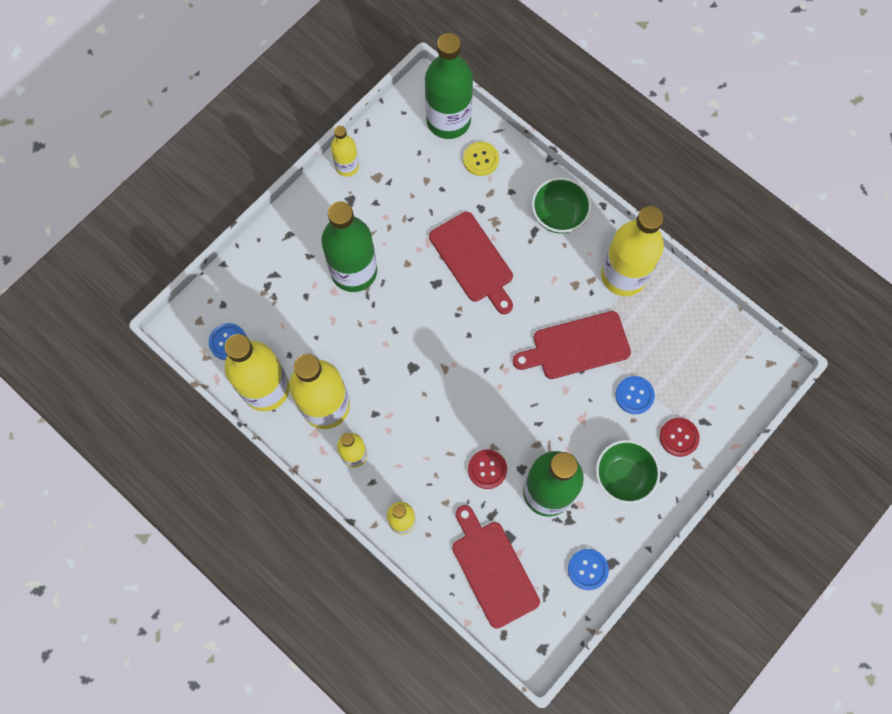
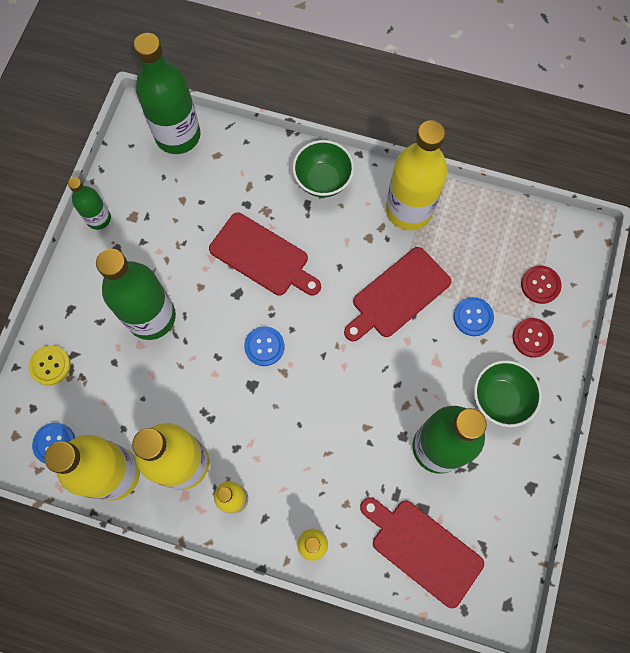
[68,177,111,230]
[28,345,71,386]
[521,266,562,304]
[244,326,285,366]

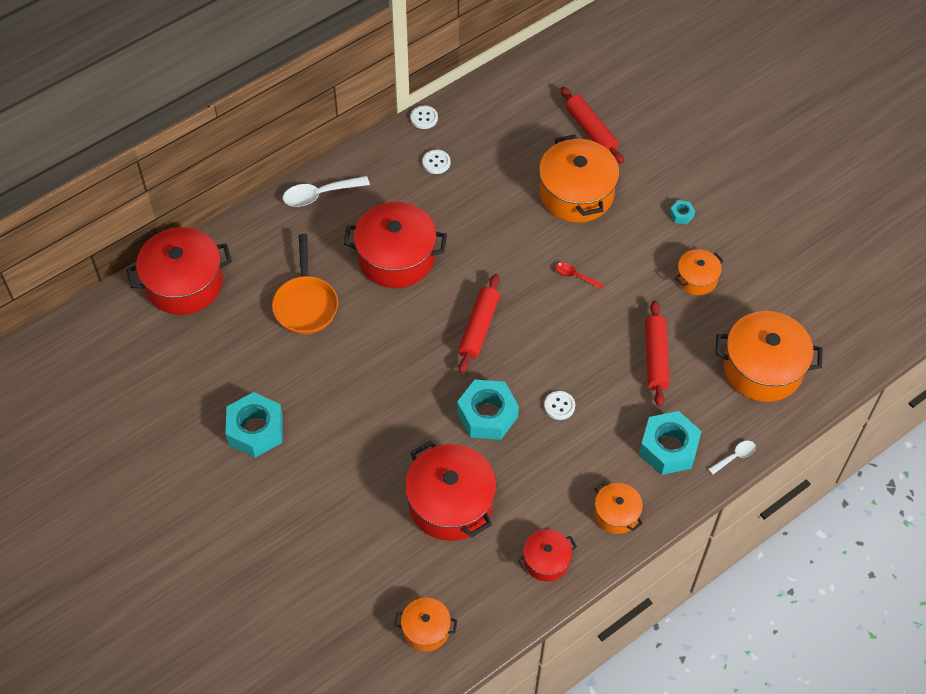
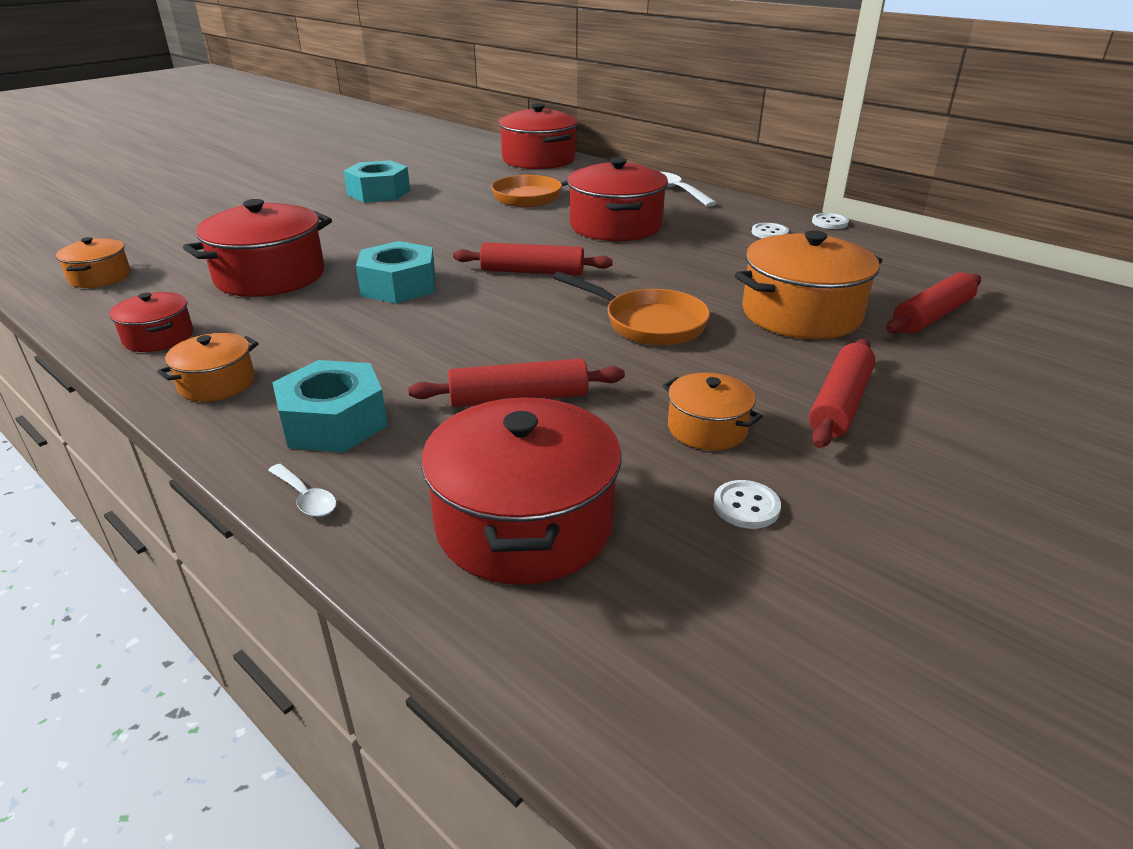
[713,480,781,529]
[553,272,710,346]
[809,339,876,448]
[421,397,622,585]

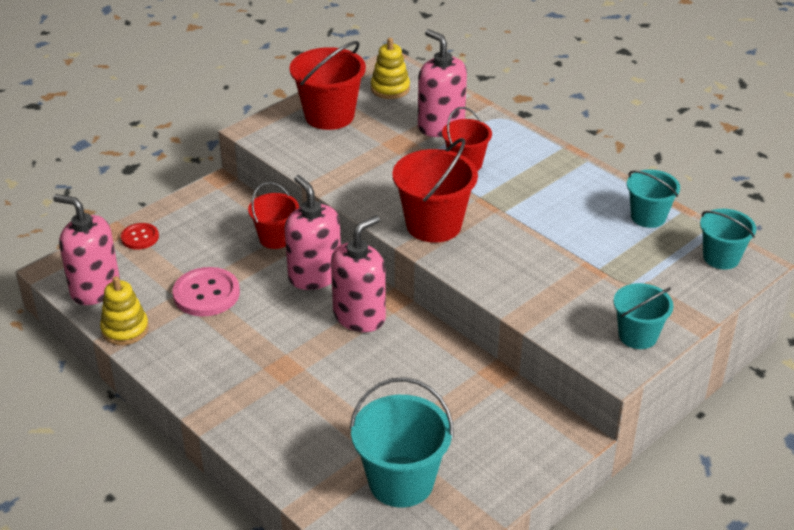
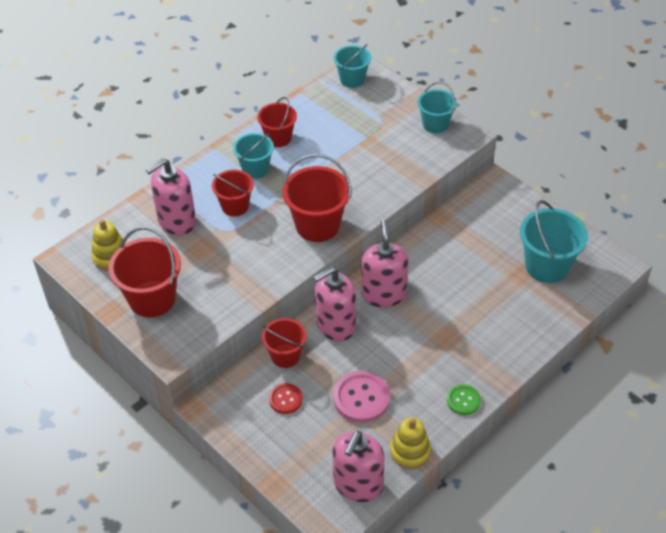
[269,383,303,414]
[361,220,409,308]
[233,133,274,178]
[257,97,297,147]
[447,384,481,415]

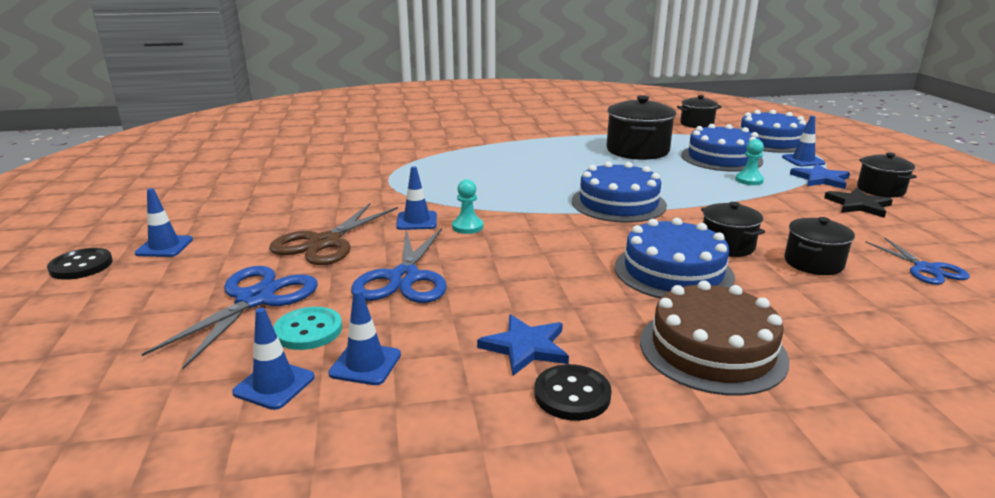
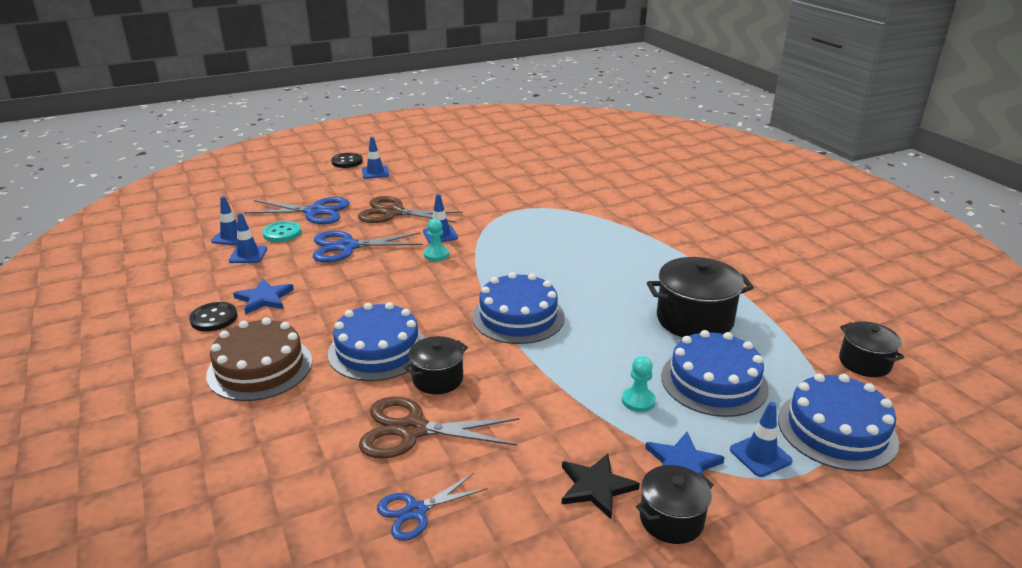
[359,397,519,459]

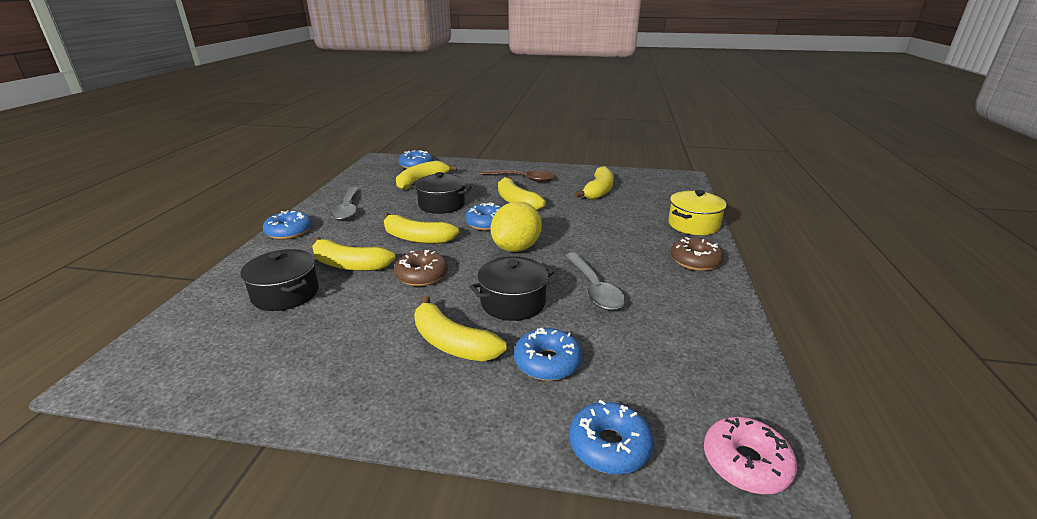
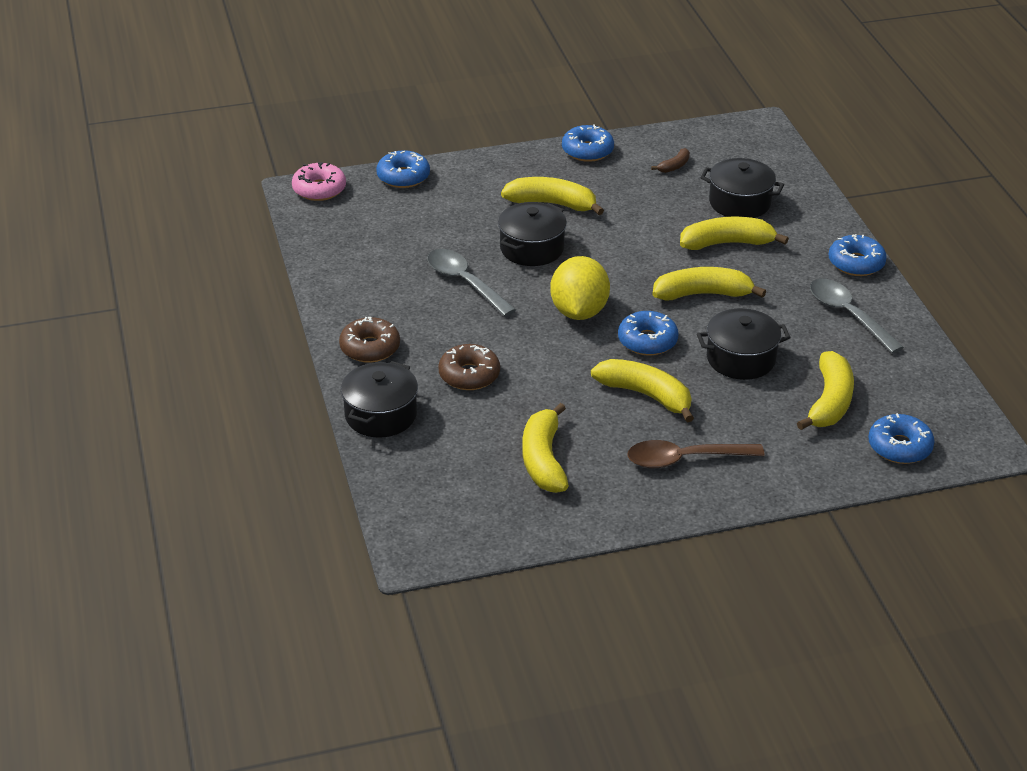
[438,344,500,390]
[562,124,614,162]
[341,361,418,438]
[651,148,690,173]

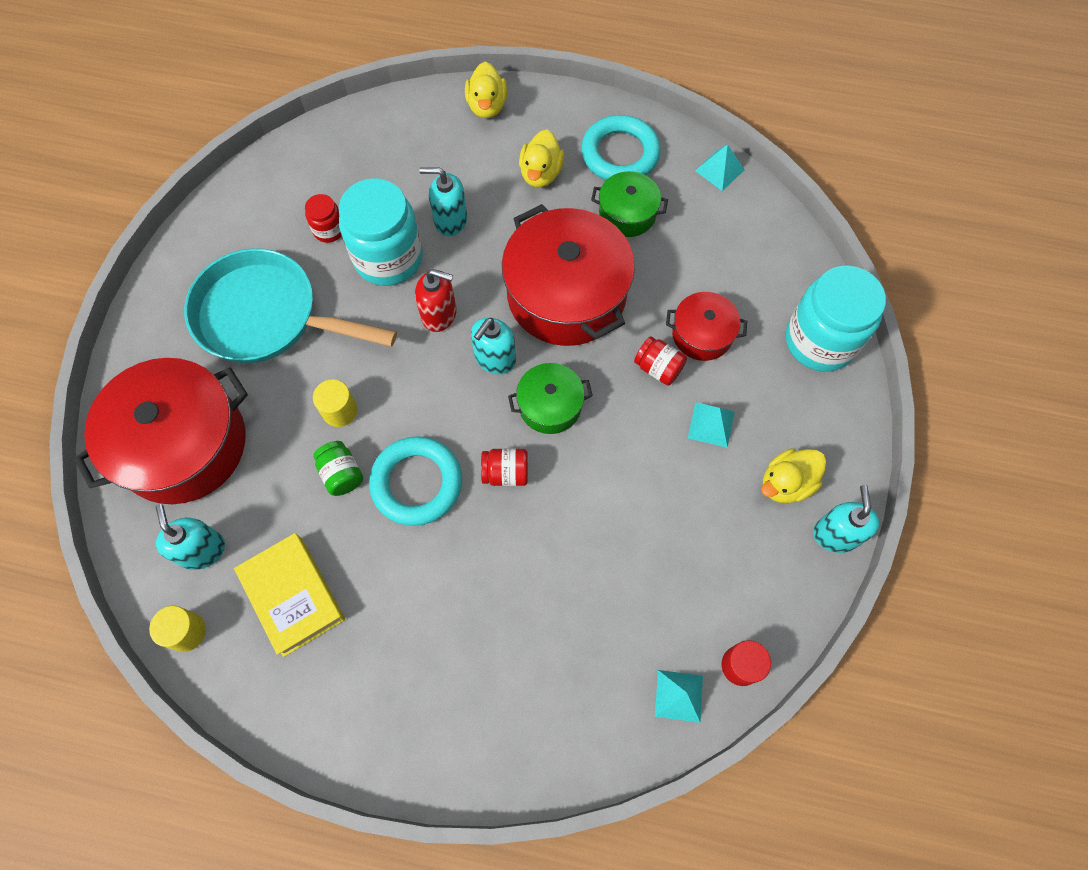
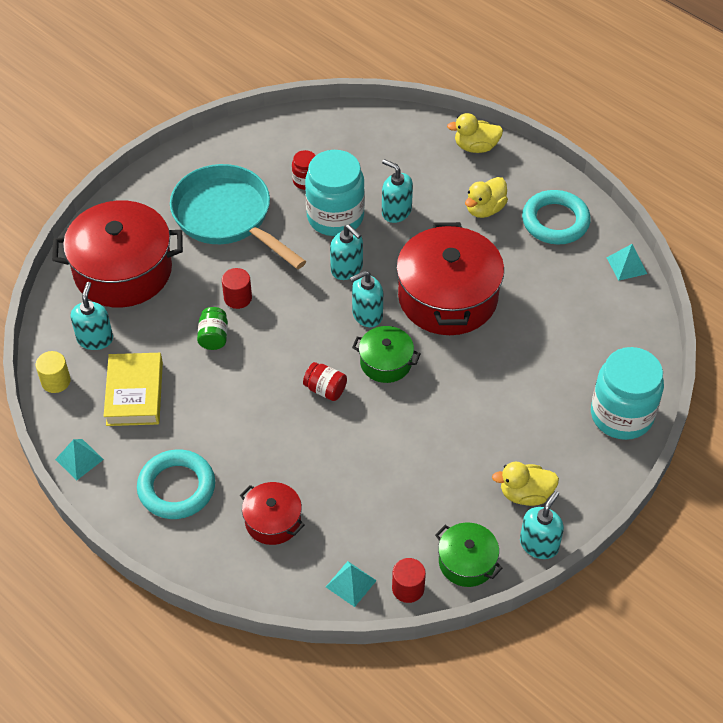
[222,268,252,309]
[137,449,215,519]
[330,225,363,280]
[447,113,503,153]
[435,523,502,587]
[634,336,687,385] (first image)
[240,482,305,545]
[55,439,104,480]

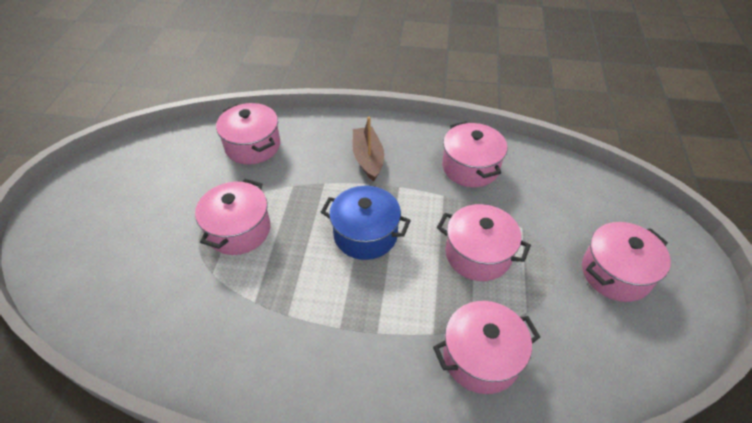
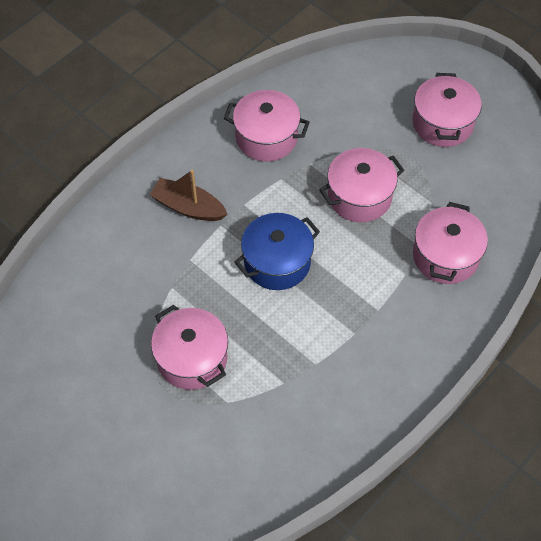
[216,103,280,165] (first image)

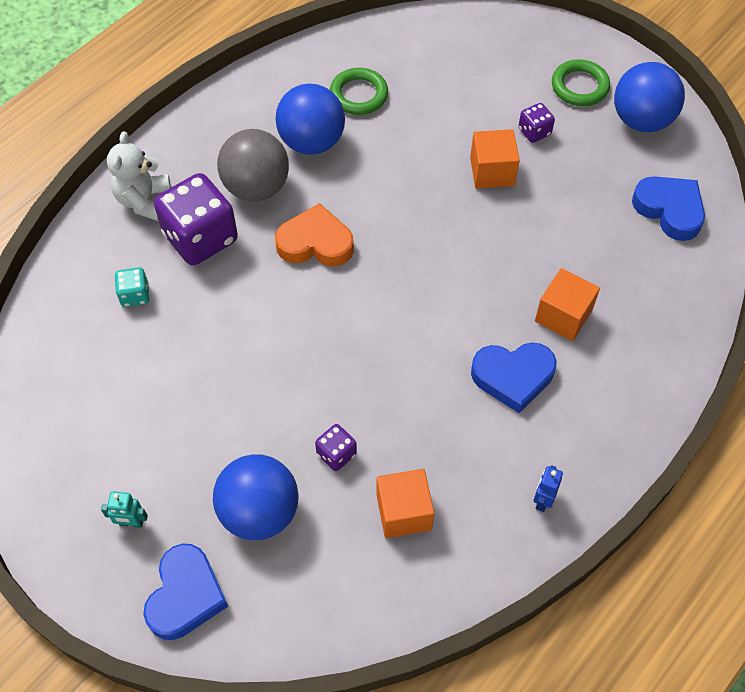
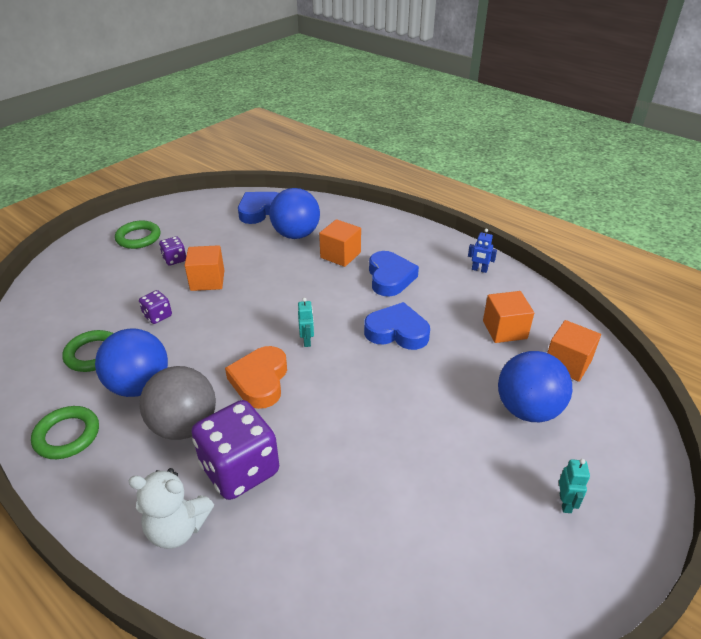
[114,267,150,307] (first image)
[364,302,430,350]
[139,290,172,324]
[269,188,320,239]
[31,406,99,459]
[298,298,314,347]
[547,320,601,382]

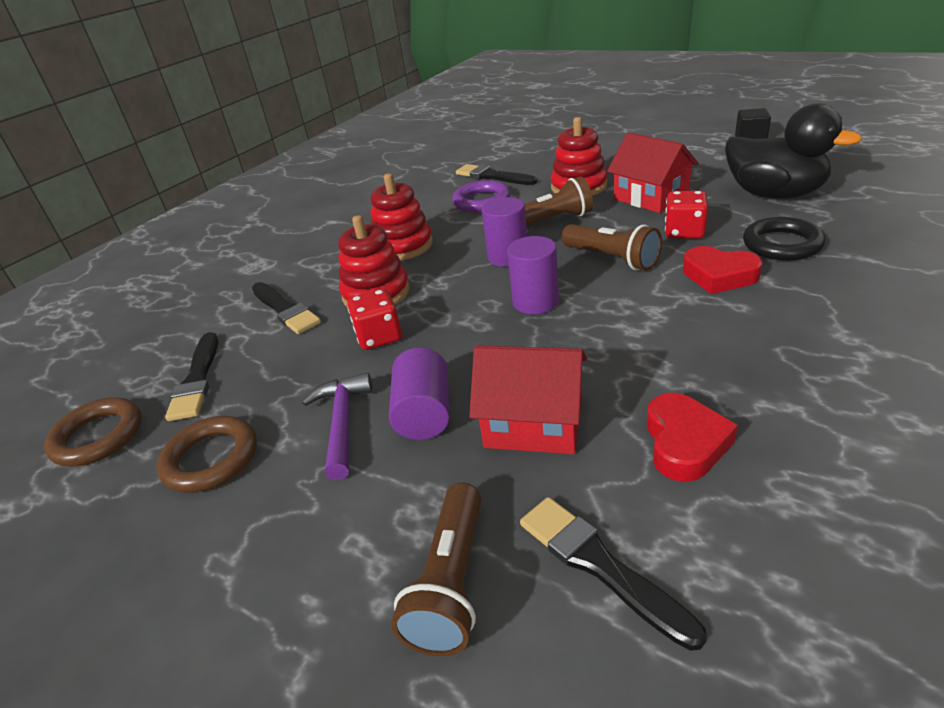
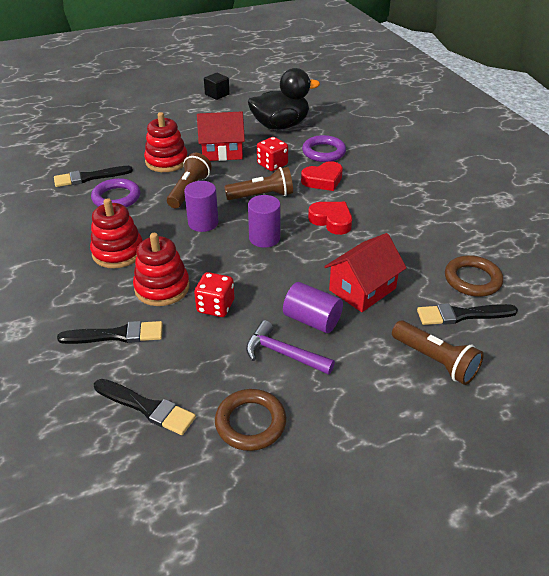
[445,255,503,297]
[308,202,352,235]
[302,135,346,162]

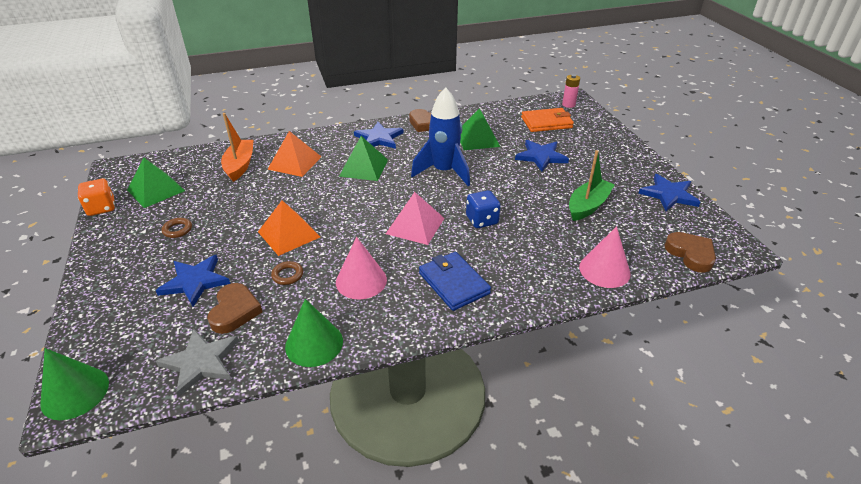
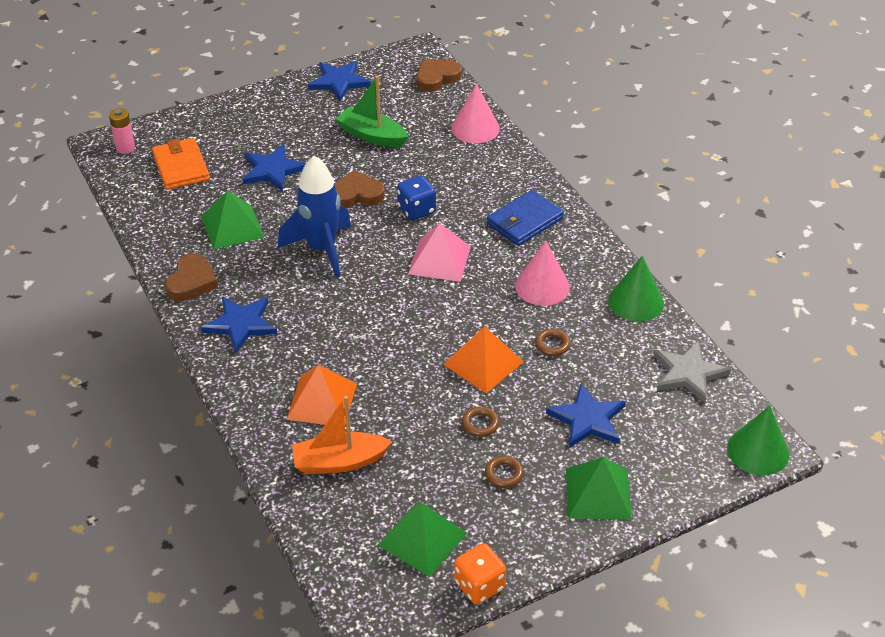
[335,170,385,208]
[566,457,632,520]
[462,406,499,437]

